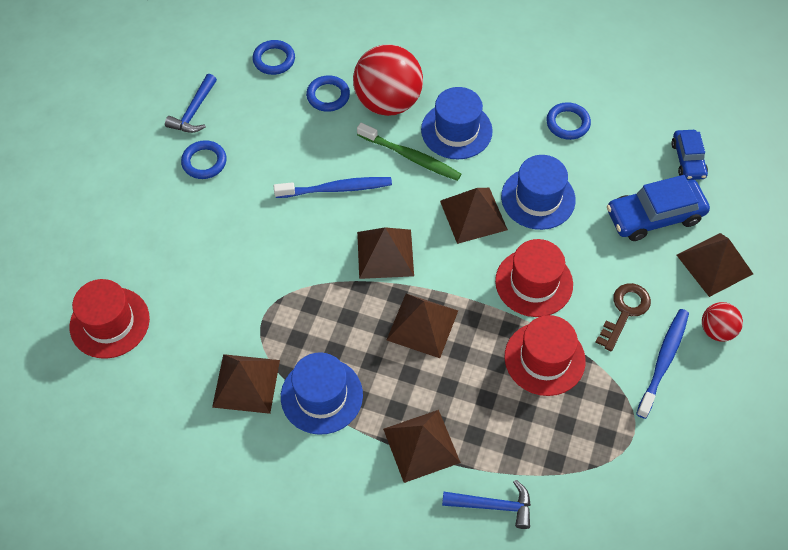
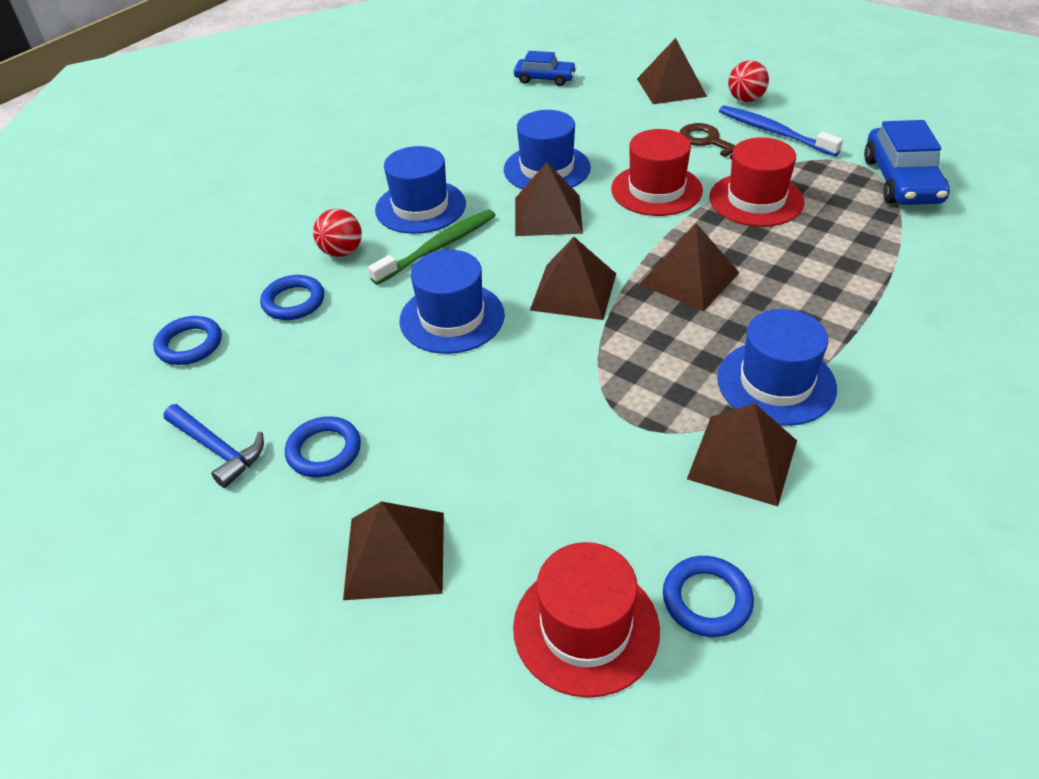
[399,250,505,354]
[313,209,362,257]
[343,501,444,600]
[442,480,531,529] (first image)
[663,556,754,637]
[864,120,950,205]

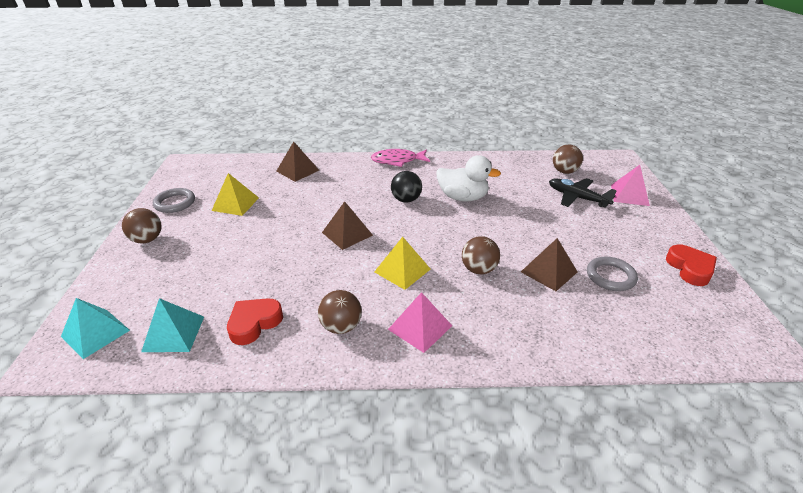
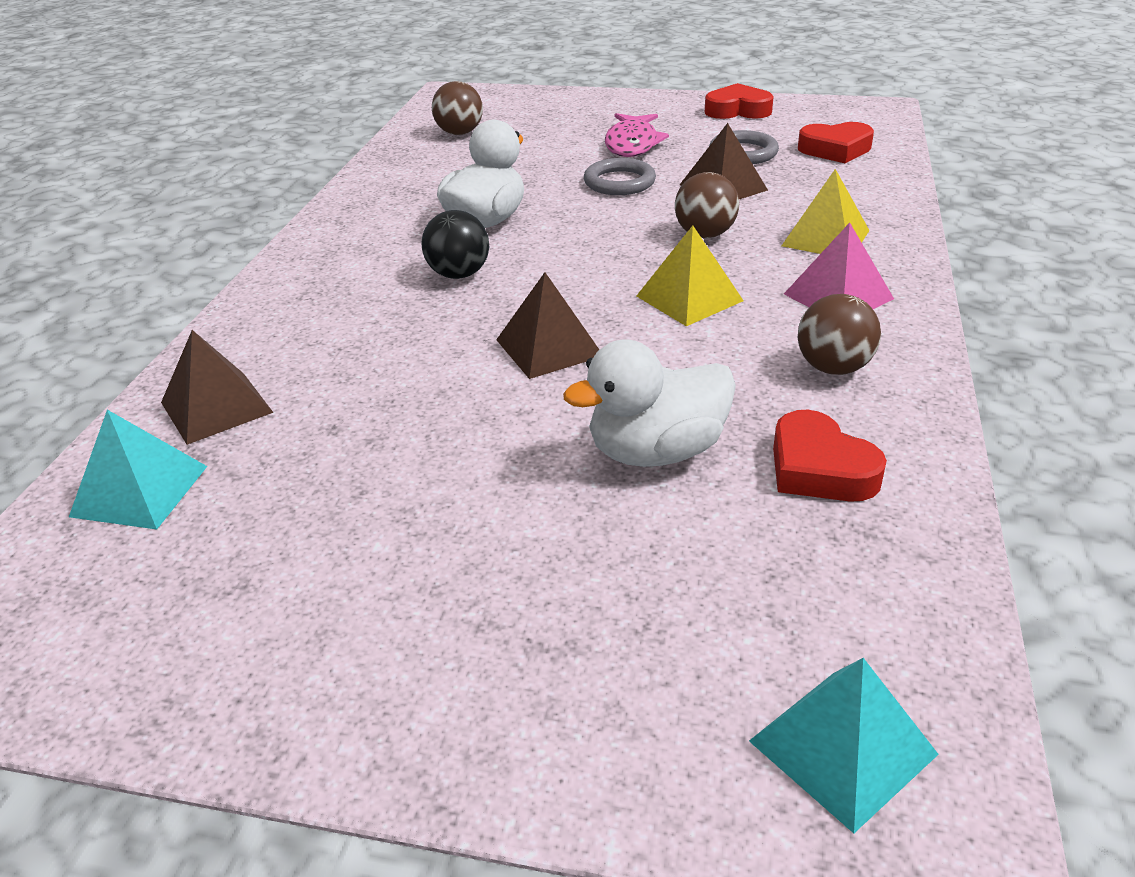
[122,208,162,244] (first image)
[69,410,207,530]
[584,158,656,195]
[782,169,870,254]
[605,113,669,157]
[549,178,617,208] (first image)
[611,165,650,206] (first image)
[563,340,736,467]
[798,122,874,163]

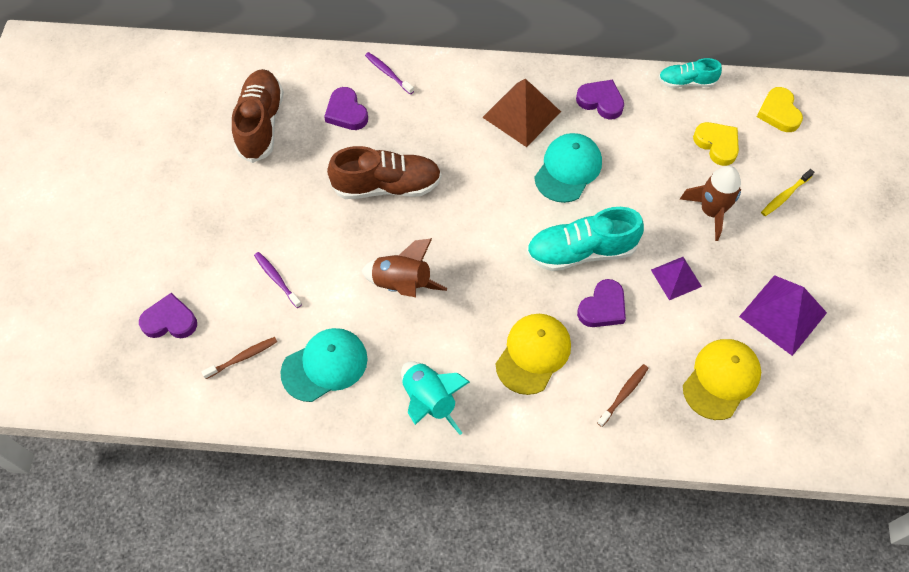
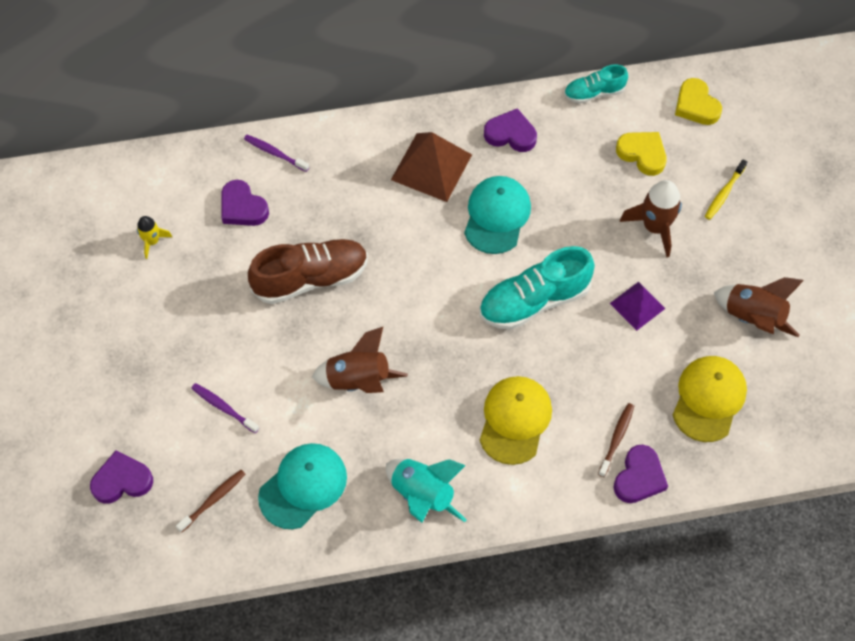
[137,216,172,259]
[613,445,668,503]
[714,277,804,337]

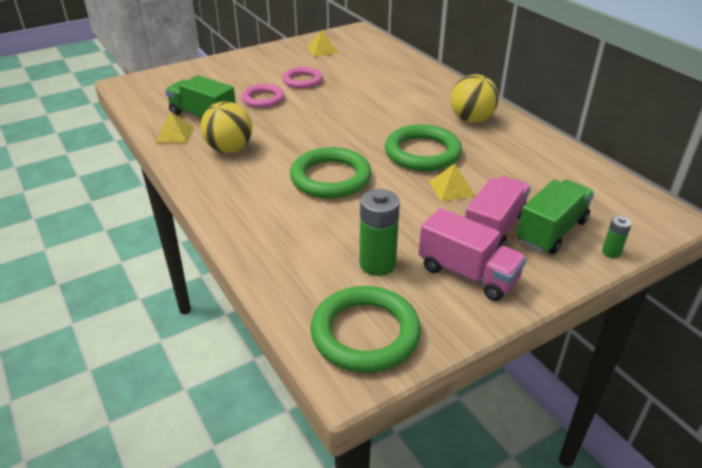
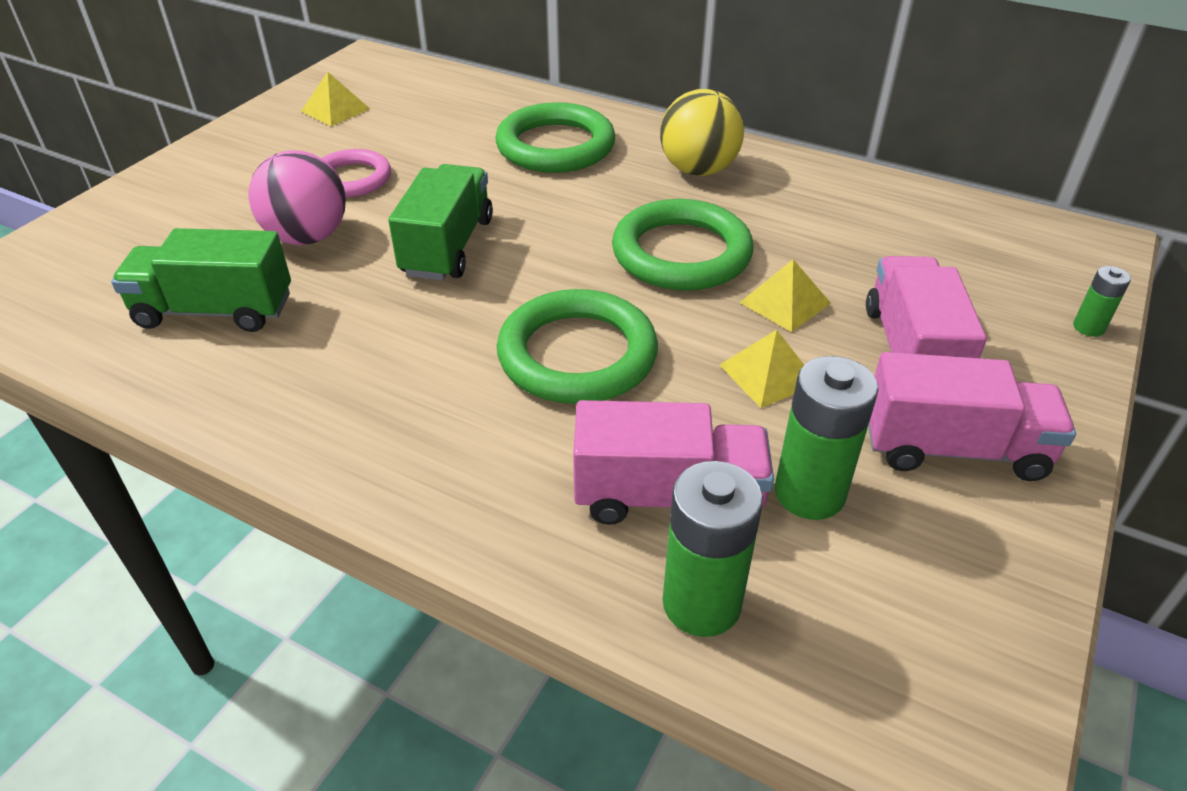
[720,330,804,408]
[201,101,252,153] (first image)
[248,150,346,245]
[495,102,615,173]
[388,164,493,281]
[573,400,774,525]
[663,461,763,637]

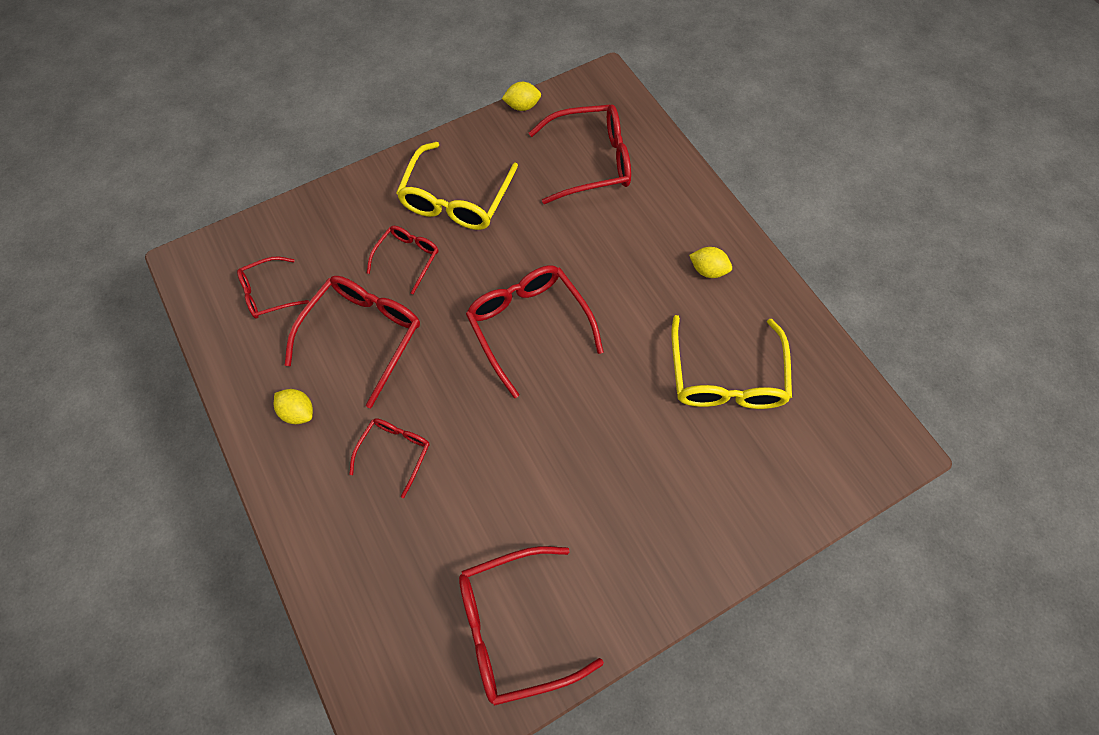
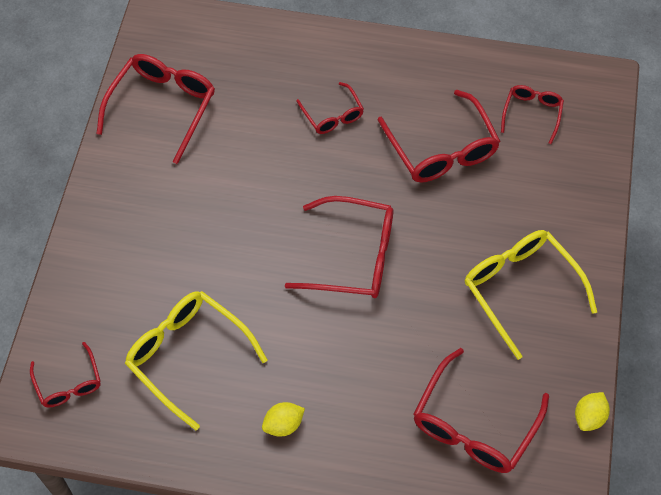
[274,389,313,424] (first image)
[30,342,101,407]

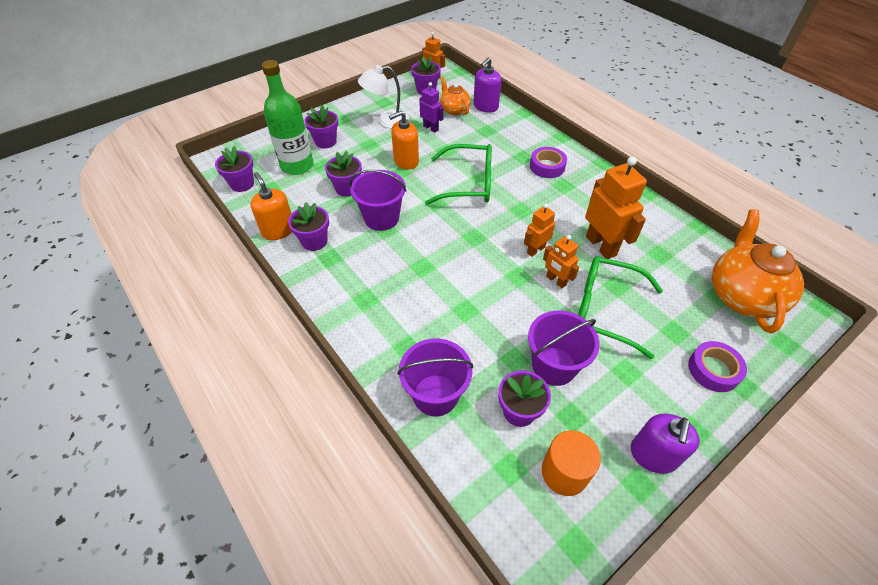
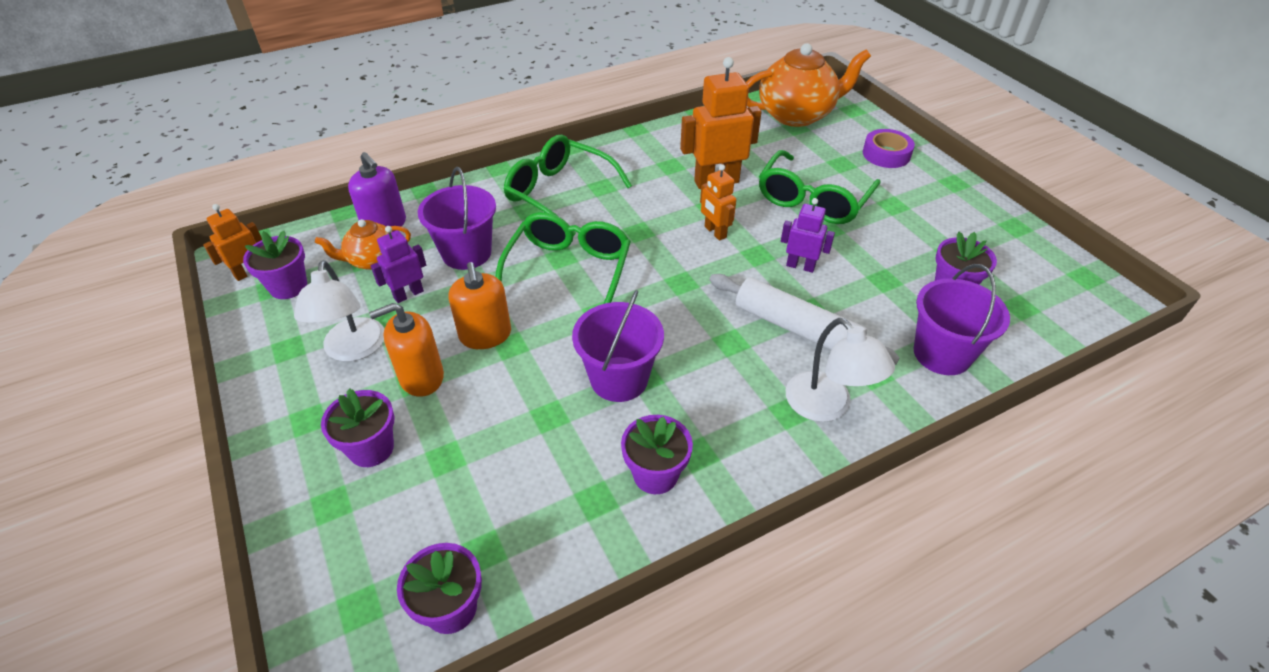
[369,303,444,397]
[262,60,314,175] (first image)
[325,151,362,197] (first image)
[418,167,496,270]
[504,135,632,236]
[542,430,601,496] (first image)
[543,235,579,288] (first image)
[631,414,700,474] (first image)
[746,43,871,127]
[709,274,900,365]
[781,198,835,273]
[786,318,895,422]

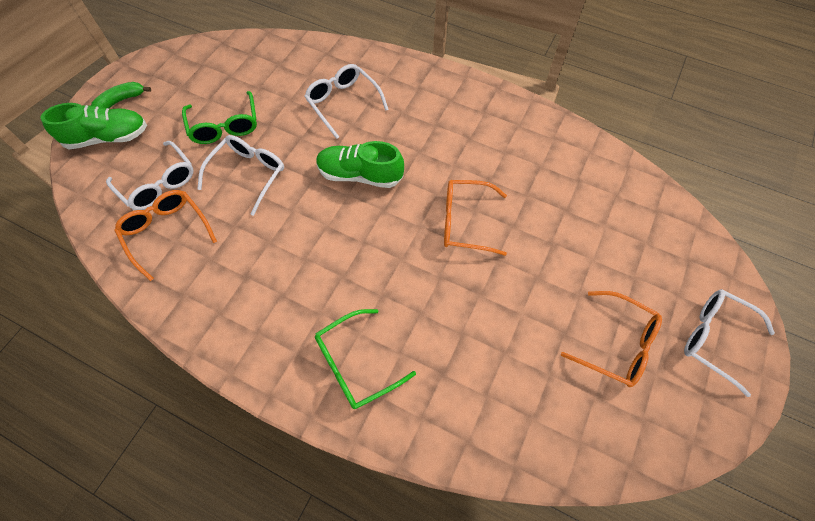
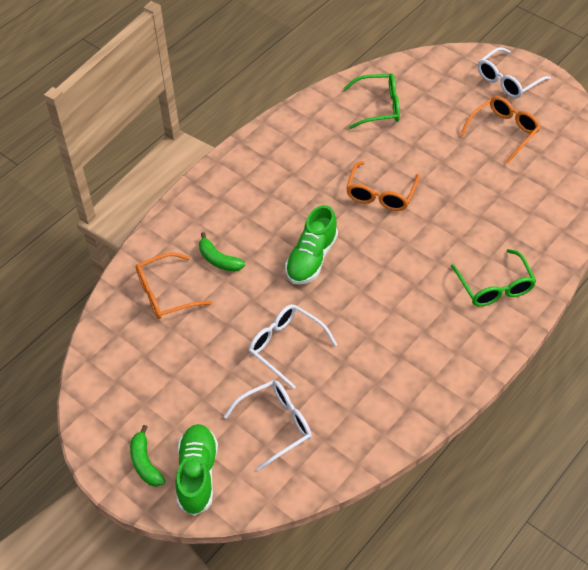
[136,253,212,319]
[343,73,400,129]
[199,232,245,272]

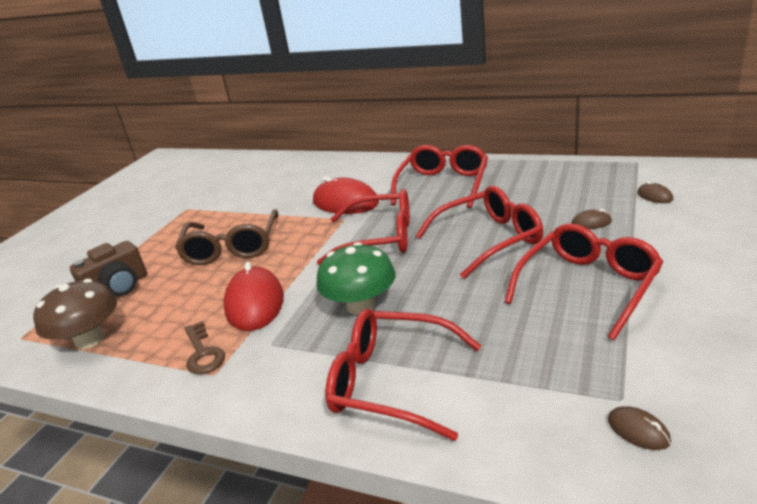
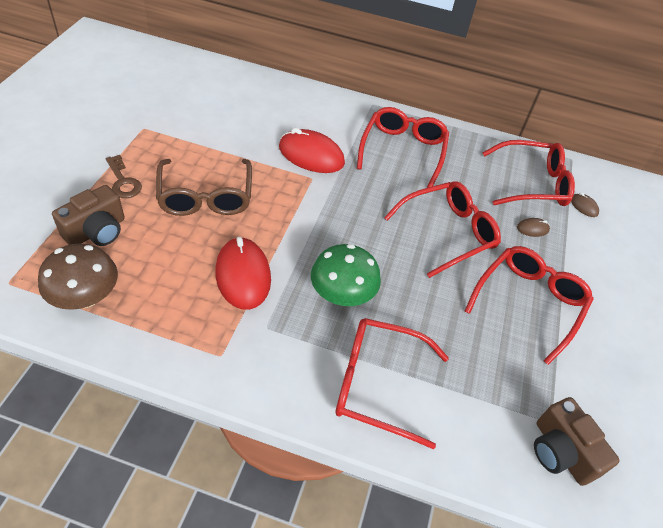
[106,155,142,198]
[483,140,575,206]
[534,397,620,486]

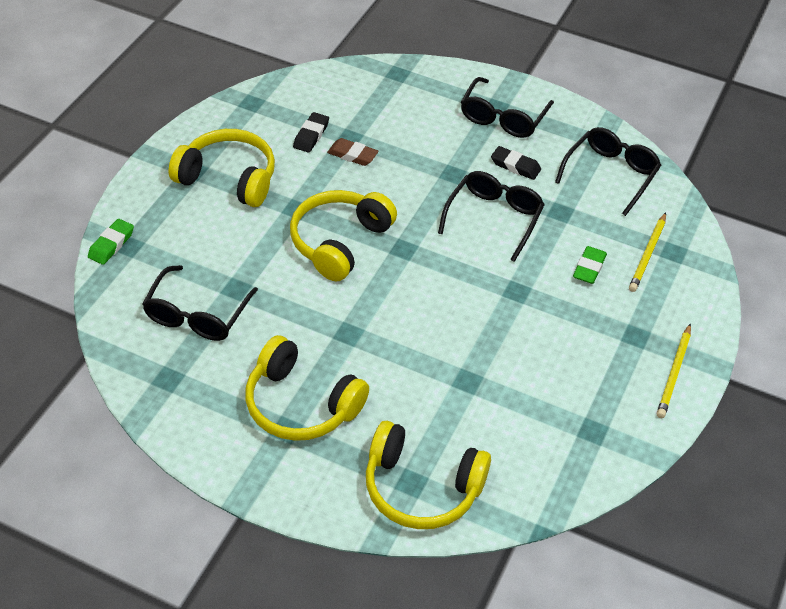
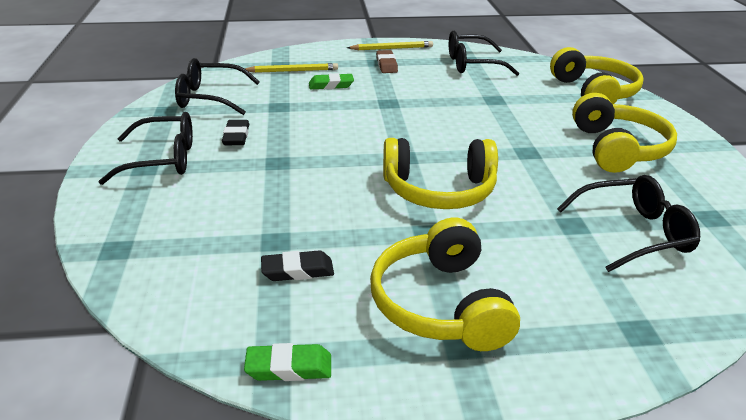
[244,343,331,381]
[376,50,398,73]
[449,31,520,76]

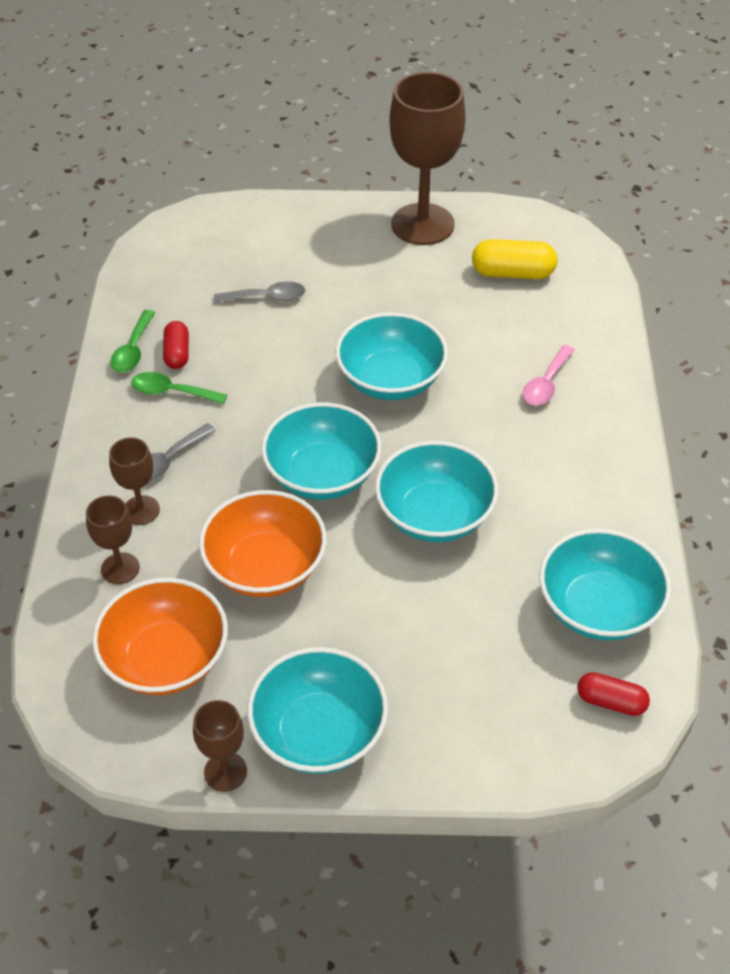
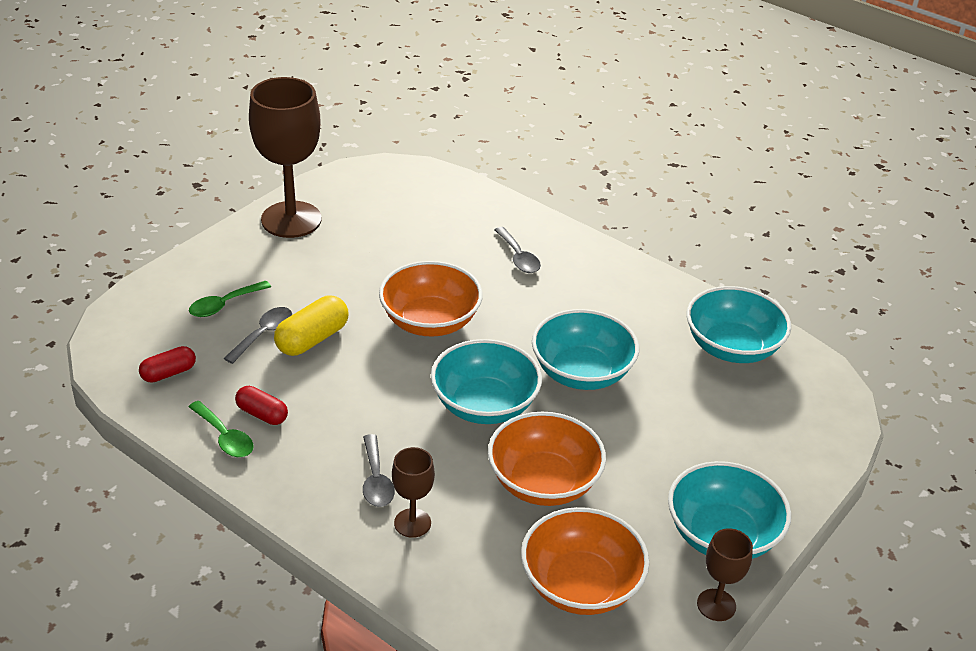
[86,495,140,584] (first image)
[189,281,271,317]
[379,261,483,336]
[274,296,348,356]
[494,227,541,273]
[139,346,196,383]

